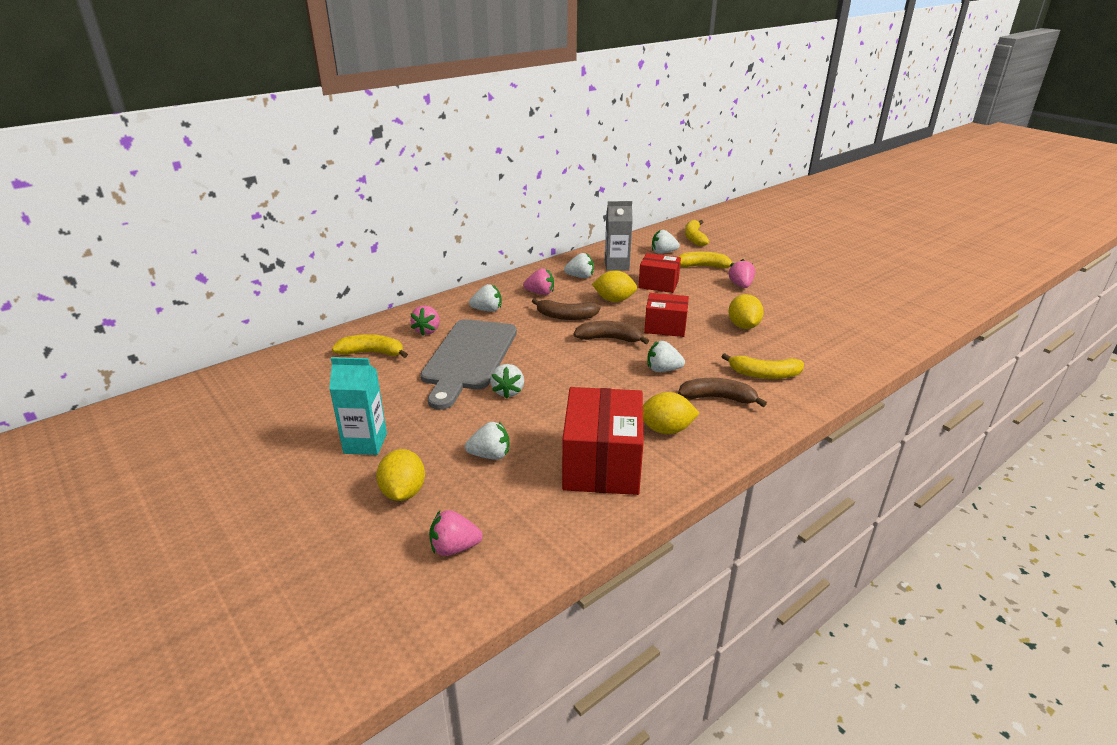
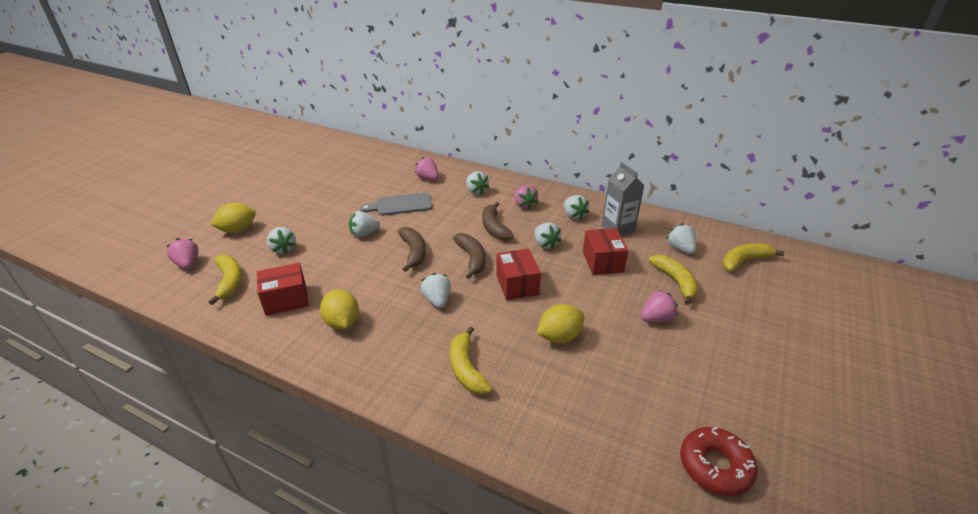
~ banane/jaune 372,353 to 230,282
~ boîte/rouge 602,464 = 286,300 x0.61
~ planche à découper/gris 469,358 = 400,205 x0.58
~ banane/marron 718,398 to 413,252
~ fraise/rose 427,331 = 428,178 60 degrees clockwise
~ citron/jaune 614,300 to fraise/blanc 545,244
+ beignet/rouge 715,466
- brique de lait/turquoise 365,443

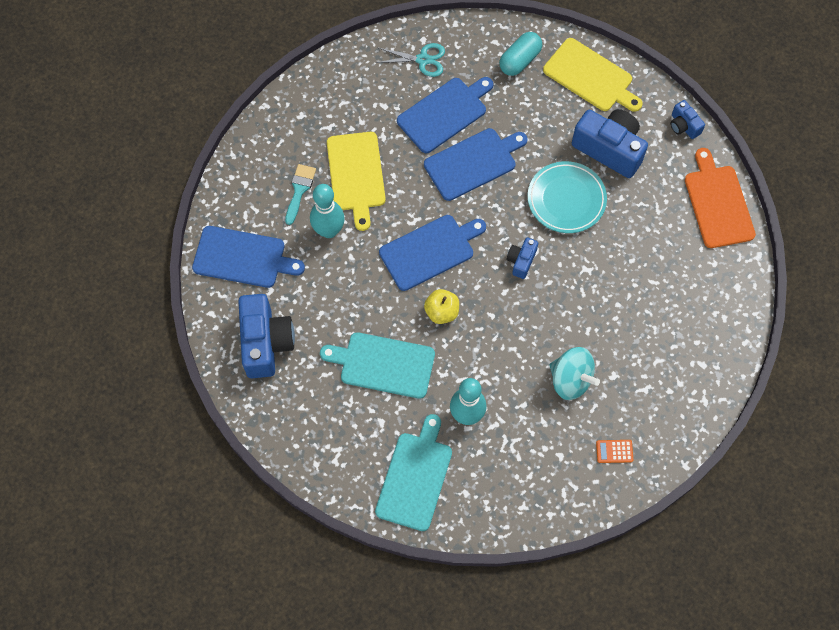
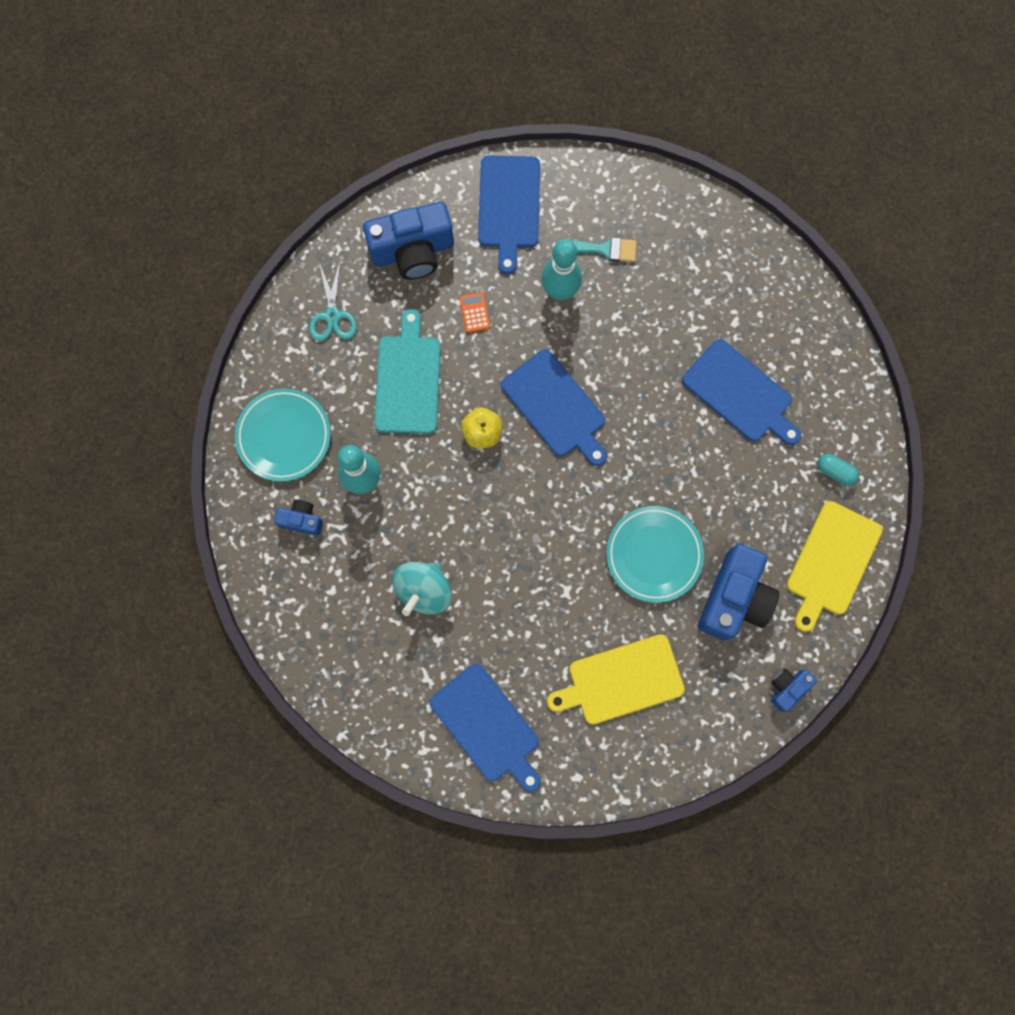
~ planche à découper/turquoise 415,477 to assiette/turquoise 284,436
~ appareil photo/bleu 521,261 to 301,520
~ ciseaux/turquoise 422,60 to 332,316
~ planche à découper/bleu 473,163 to 487,726
~ calculatrice/orange 614,451 to 474,312
~ planche à découper/jaune 356,175 to 621,681
~ gélule/turquoise 519,60 = 835,471 x0.64
- planche à découper/orange 717,203

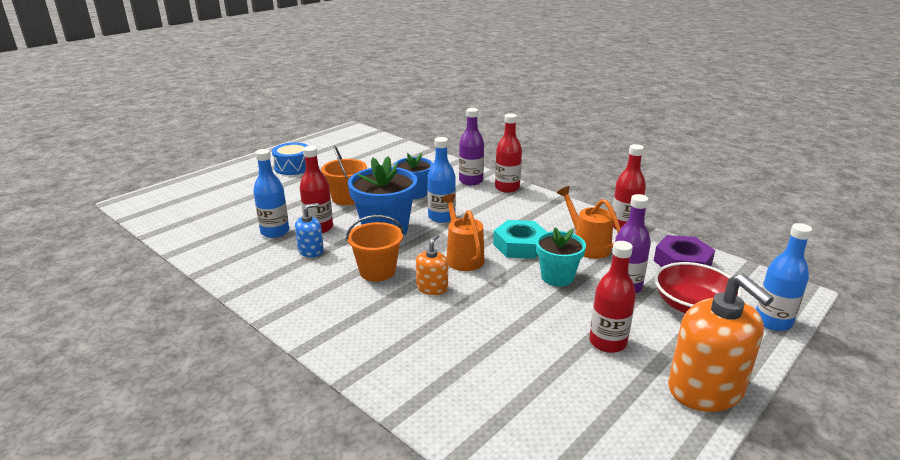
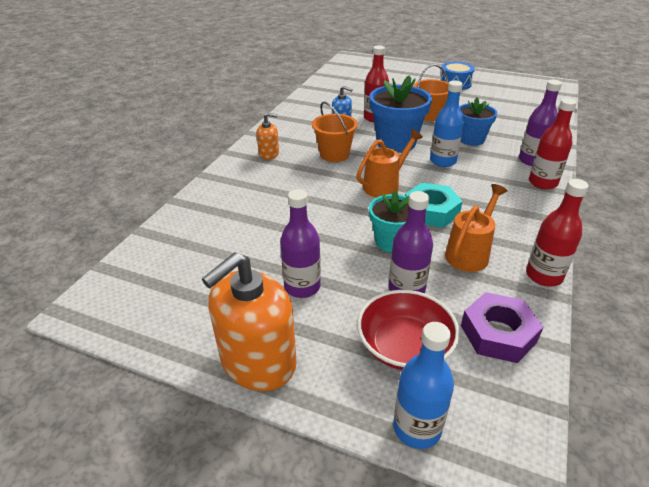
~ distributeur de savon/orange 432,288 to 269,154
~ bouteille/rouge 607,342 to bouteille/violet 302,287
- bouteille/bleu 275,232

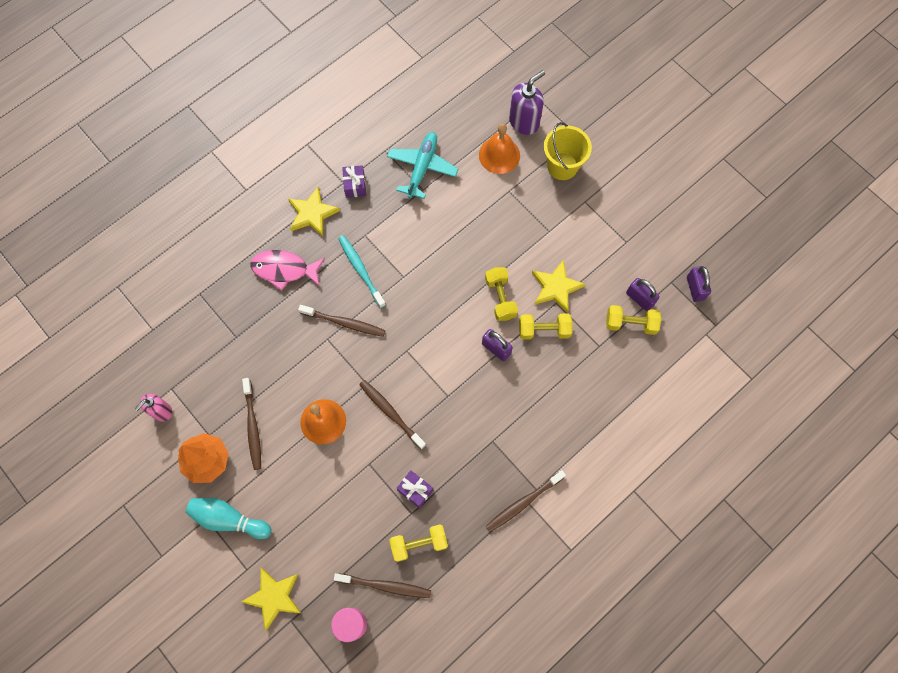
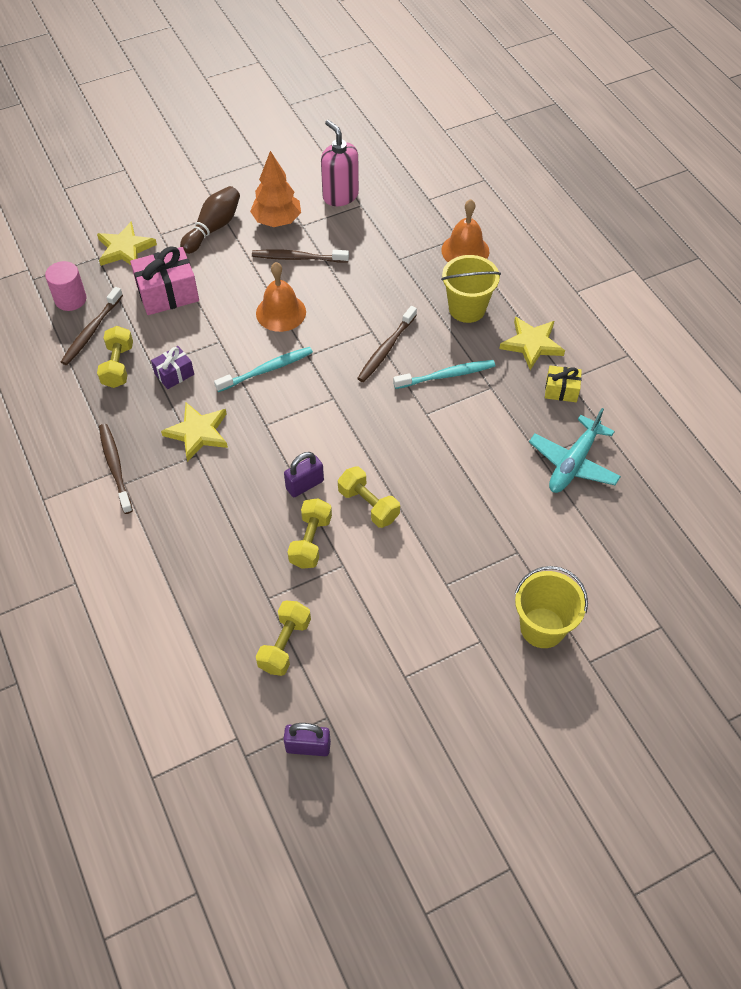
+ cadeau/rose 168,293
~ étoile/jaune 556,287 to 198,433
~ quille/turquoise 229,519 to quille/marron 213,228
~ brosse à dents/marron 391,413 to brosse à dents/turquoise 267,370
~ distributeur de savon/rose 161,411 = 340,196 x1.55
~ haltère/jaune 500,298 = 368,505 45 degrees clockwise
~ cloche/orange 499,155 to 465,250
~ poisson/rose 284,269 to seau/jaune 467,309
~ avion/turquoise 422,167 = 573,463 90 degrees clockwise
~ cadeau/violet 355,185 to cadeau/jaune 561,390
- distributeur de savon/violet 524,122
- cadenas/violet 640,299

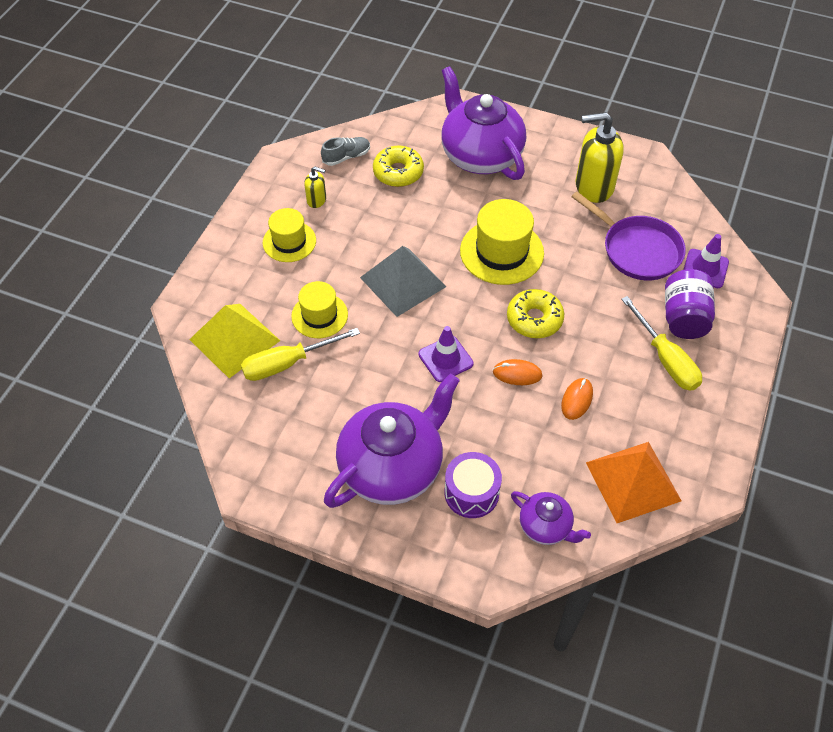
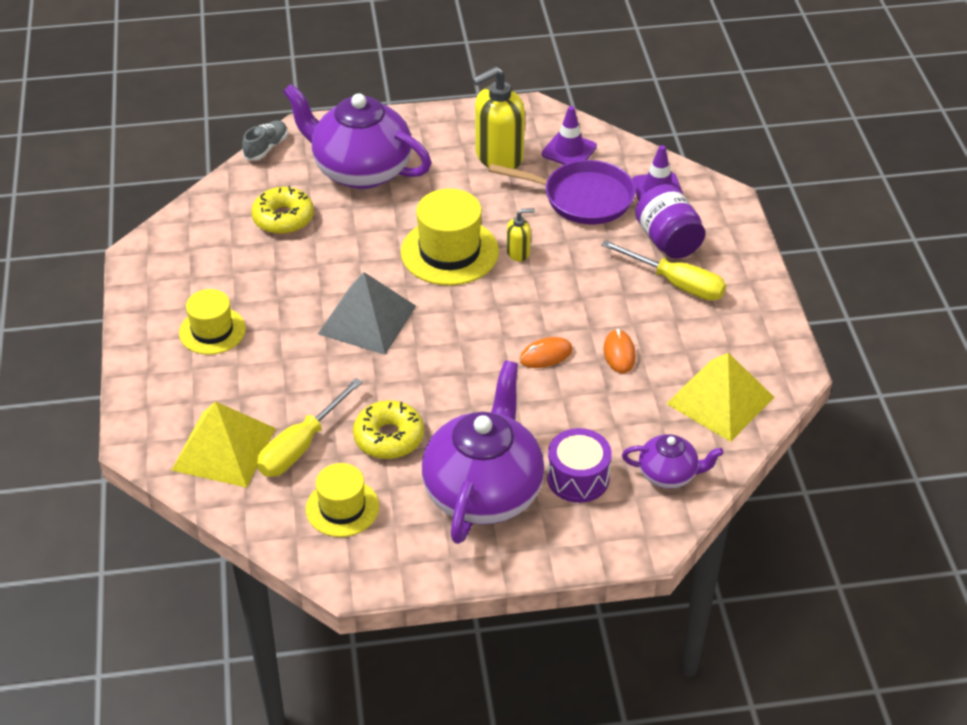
~ chaussure/gris 346,157 to 266,148
~ chapeau/jaune 319,315 to 342,508
~ beignet/jaune 534,319 to 389,437
~ distributeur de savon/jaune 317,200 to 518,252
~ cône de chantier/violet 445,359 to 569,150
~ pyramide/orange 633,481 to pyramide/jaune 720,400

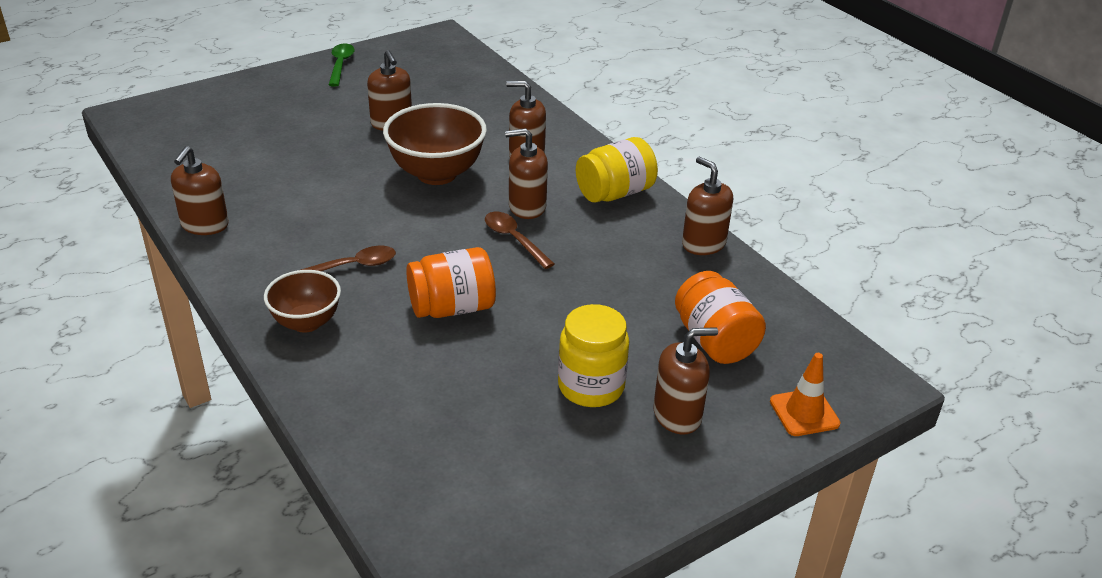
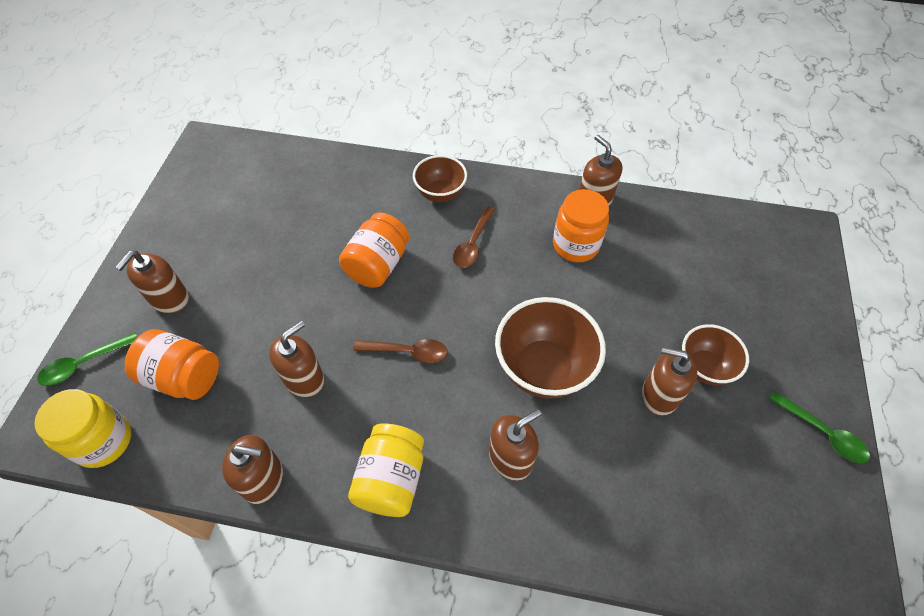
~ bocal/jaune 591,386 to 103,441
~ cône de chantier/orange 804,412 to cuillère/vert 84,363
~ distributeur de savon/marron 527,207 to 304,379
+ bocal/orange 575,245
+ bol/marron 703,367

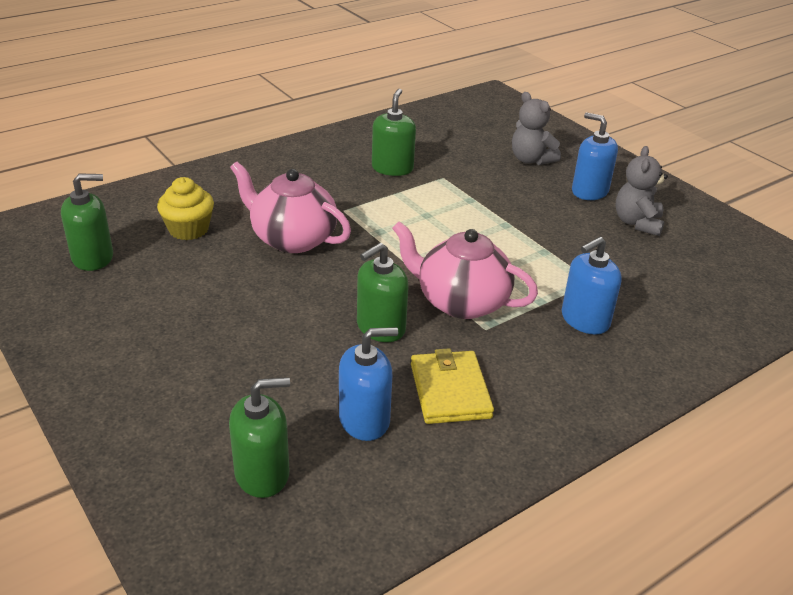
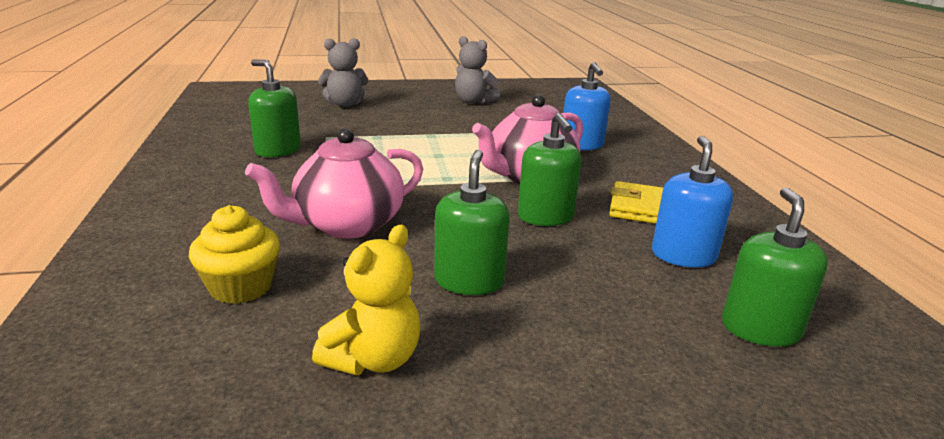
+ ours en peluche/jaune 373,359
~ distributeur de savon/vert 93,258 to 469,281
- distributeur de savon/bleu 589,191

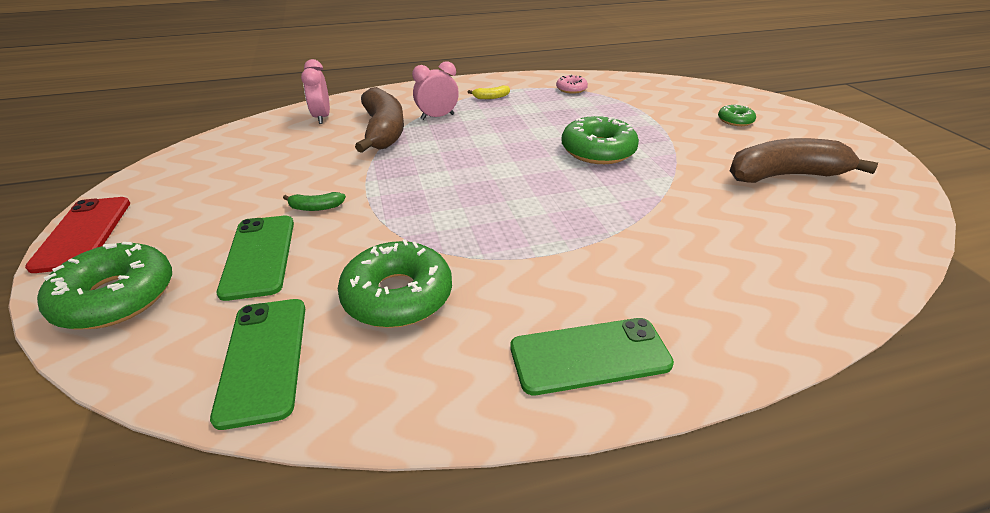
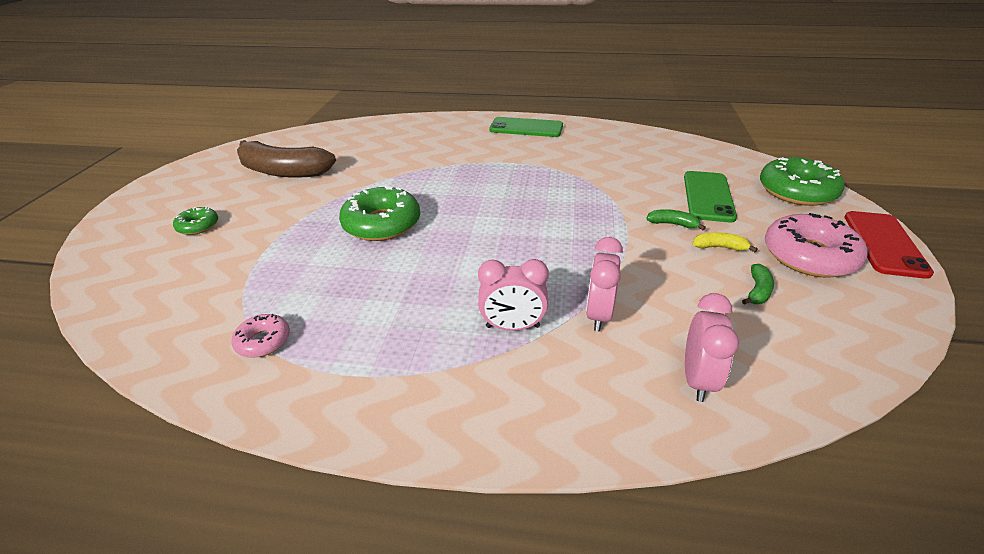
~ banane/marron 383,131 to réveil/rose 598,315
~ banane/jaune 491,97 to 719,247
+ banane/vert 757,291
+ beignet/rose 809,256
- téléphone/vert 263,358
- beignet/vert 398,295

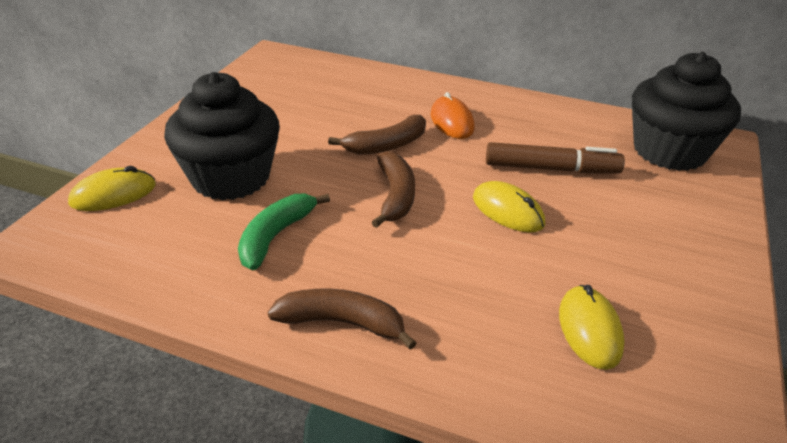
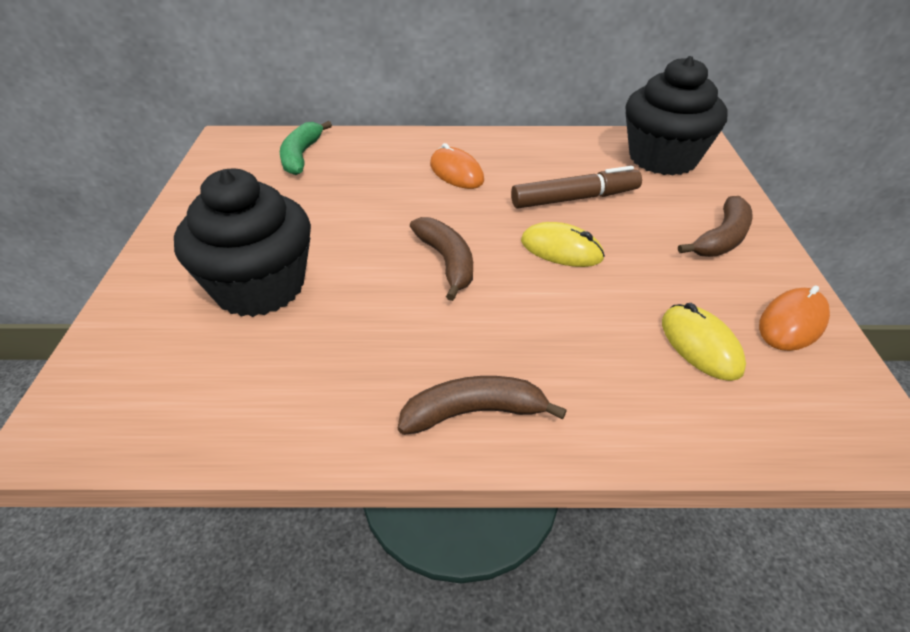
~ banane/vert 275,236 to 301,156
~ banane/marron 386,145 to 722,238
+ souris/orange 792,323
- souris/jaune 113,194

